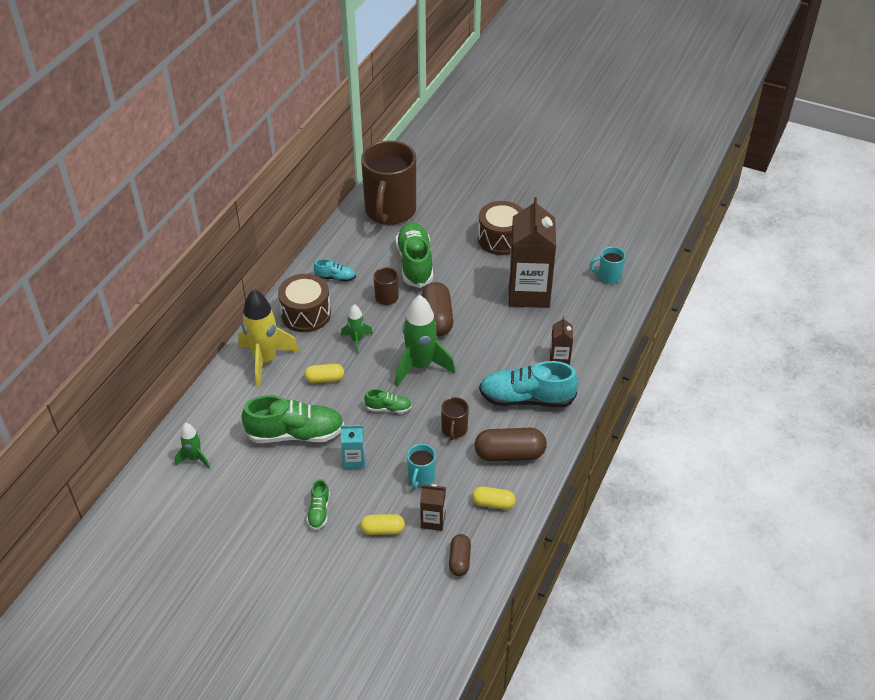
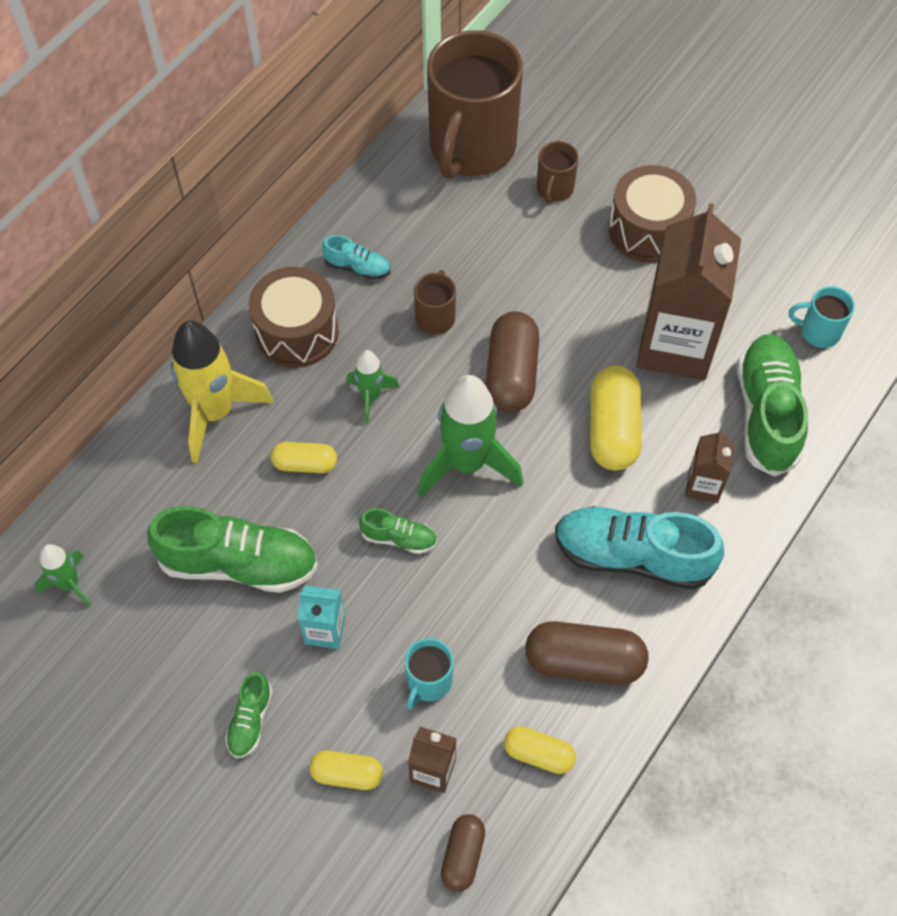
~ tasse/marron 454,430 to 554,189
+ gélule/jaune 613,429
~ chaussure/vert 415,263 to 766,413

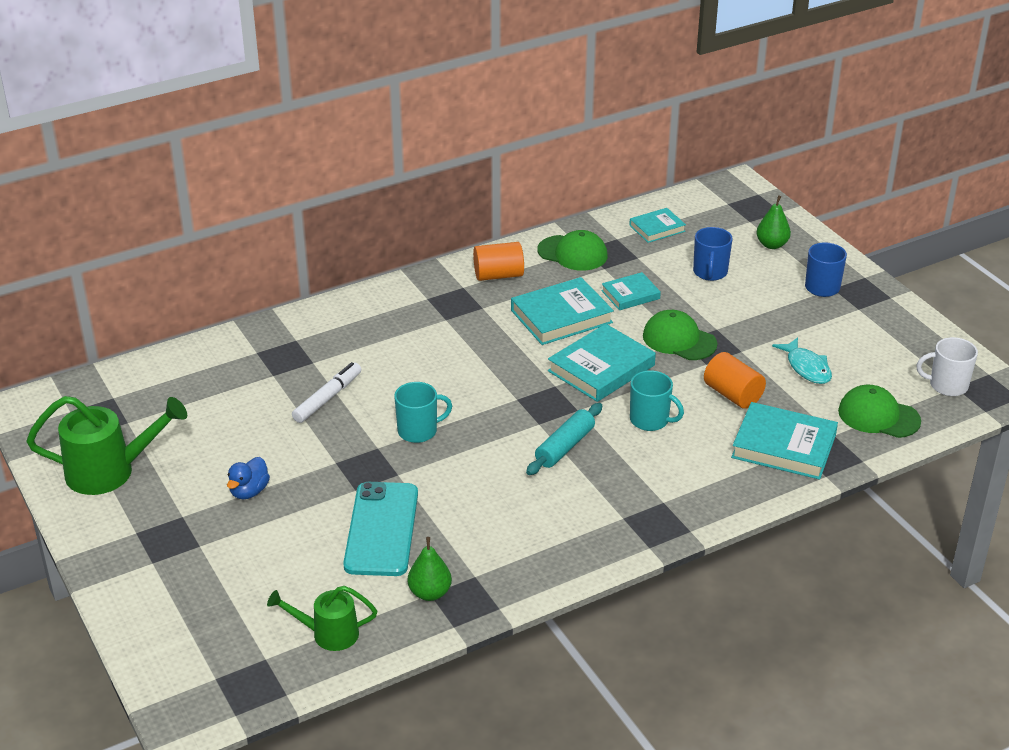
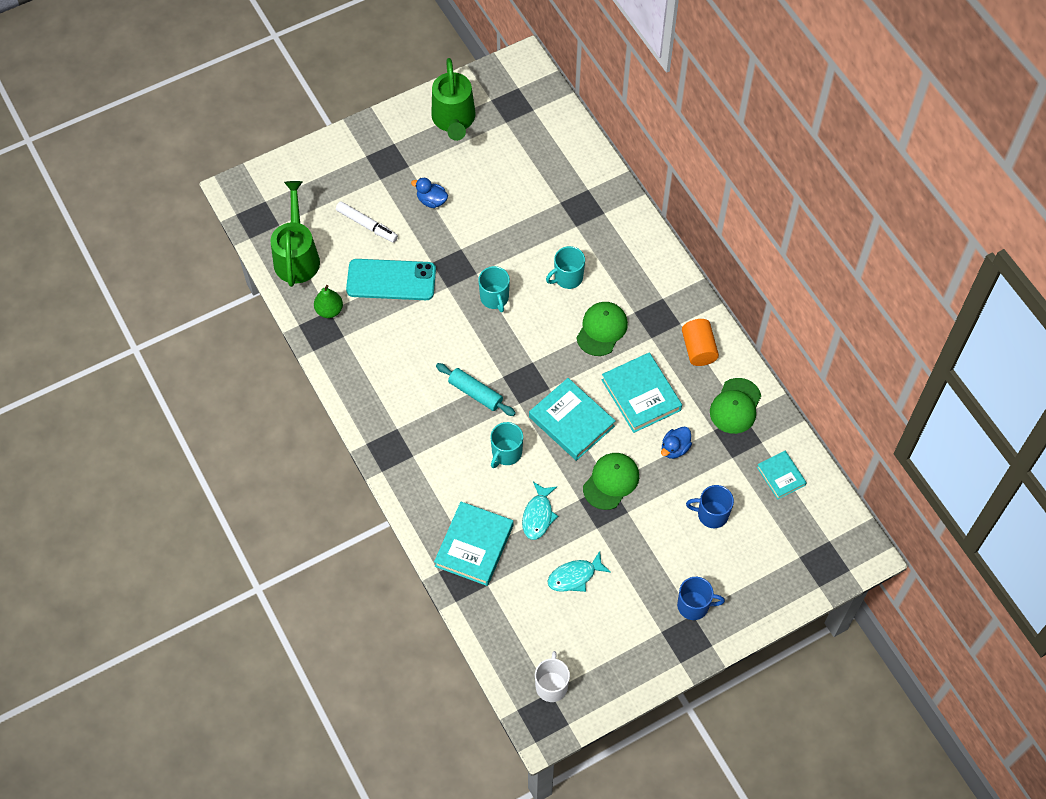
~ arrosoir/vert 328,634 = 297,256 x1.64
~ feutre/blanc 328,398 to 367,225
~ cylindre/orange 733,394 to poisson/turquoise 538,515
+ tasse/turquoise 567,278
~ casquette/vert 878,416 to 601,329
~ livre/turquoise 630,294 to canard/bleu 674,448
- poire/vert 772,245

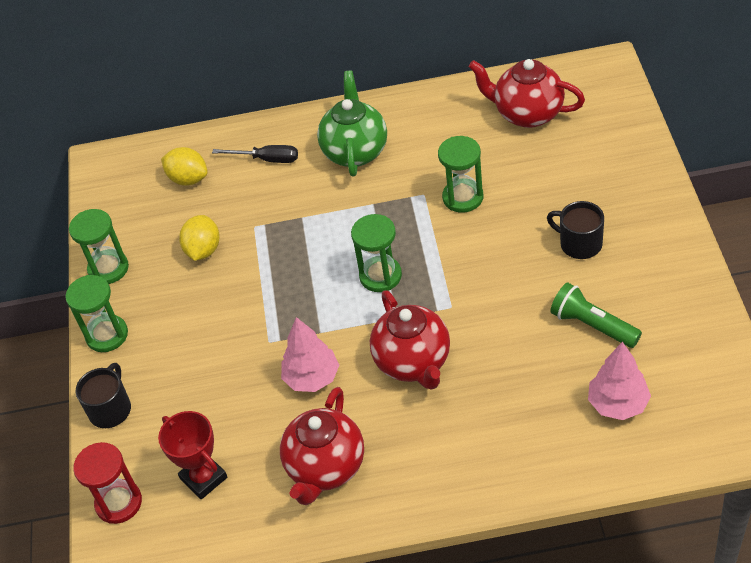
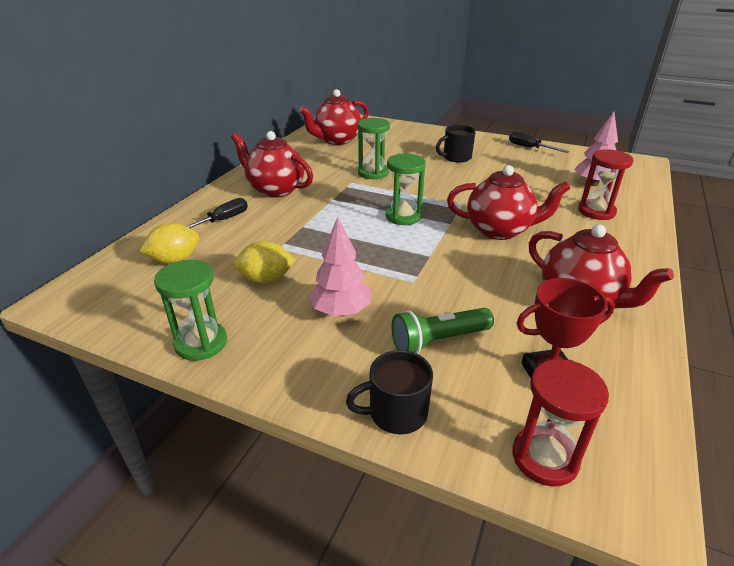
~ théière/vert 355,151 to théière/rouge 275,190
~ citron/jaune 203,250 = 266,279 45 degrees counterclockwise
~ arbre/rose 312,378 to 341,311
~ tasse/noir 110,409 = 396,413 60 degrees counterclockwise
~ lampe de poche/vert 592,325 to 438,341
+ tournevis/noir 529,148
+ sablier/rouge 596,211
- sablier/vert 107,335

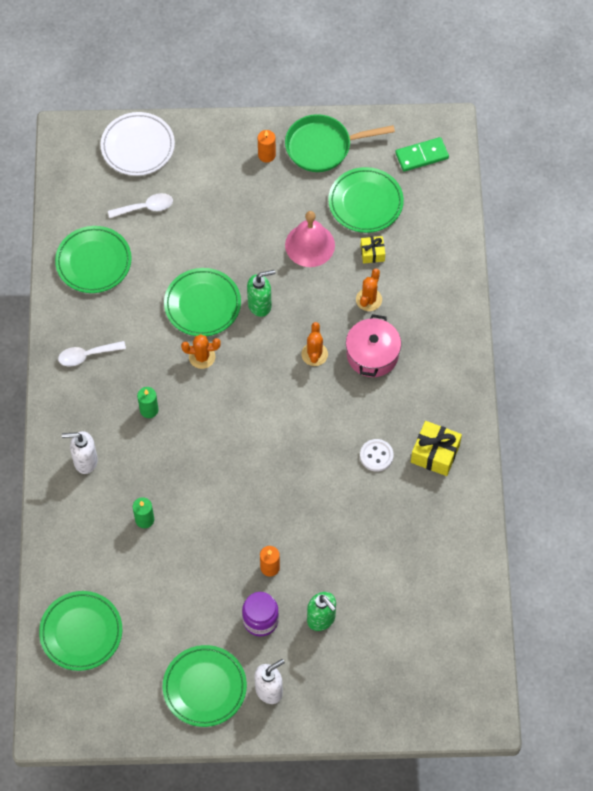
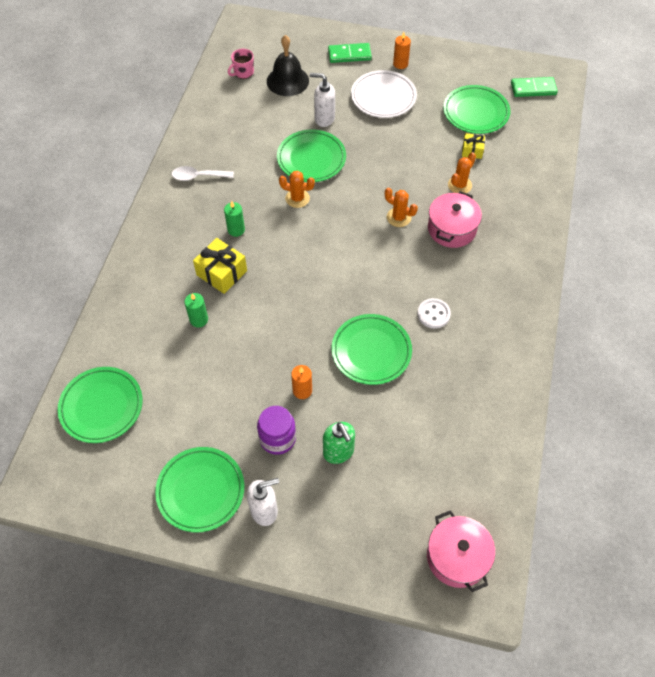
~ cadeau/jaune 435,454 to 221,273
+ tasse/rose 243,72
~ cuillère/blanc 145,208 to cloche/noir 287,81
~ distributeur de savon/blanc 85,461 to 324,118
+ domino/vert 349,55
~ assiette/vert 93,262 to 371,351
~ assiette/blanc 138,146 to 383,97
~ cactus/orange 314,354 = 398,217 75 degrees counterclockwise
+ marmite/rose 457,557
- distributeur de savon/vert 260,305
- poêle/vert 323,147
- cloche/rose 310,245

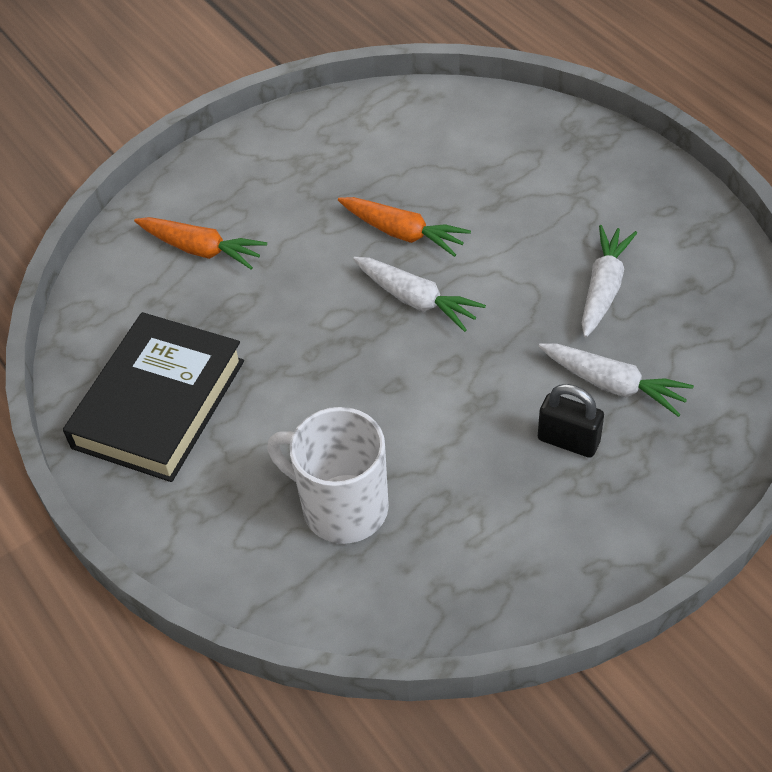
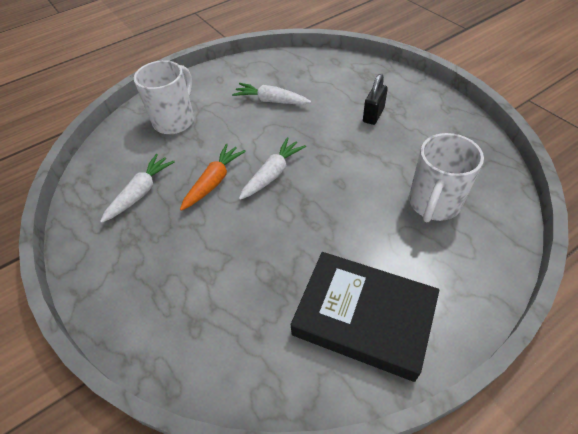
~ carotte/blanc 614,385 to 141,192
+ tasse/blanc 175,120
- carotte/orange 202,250

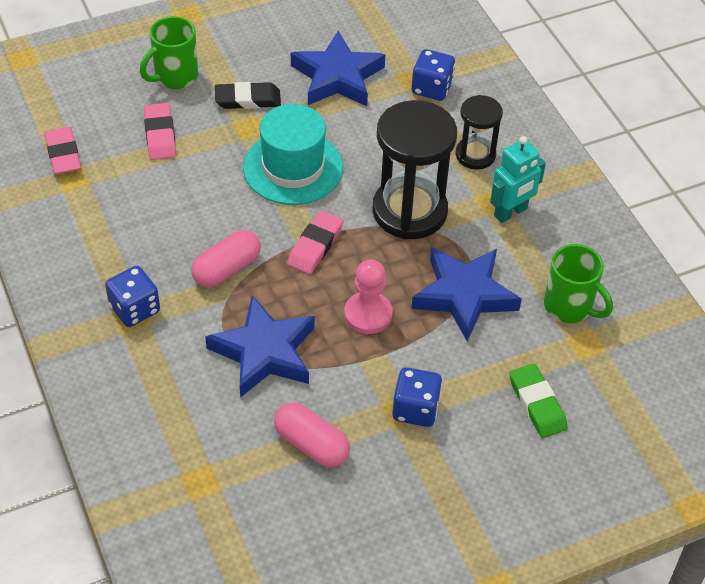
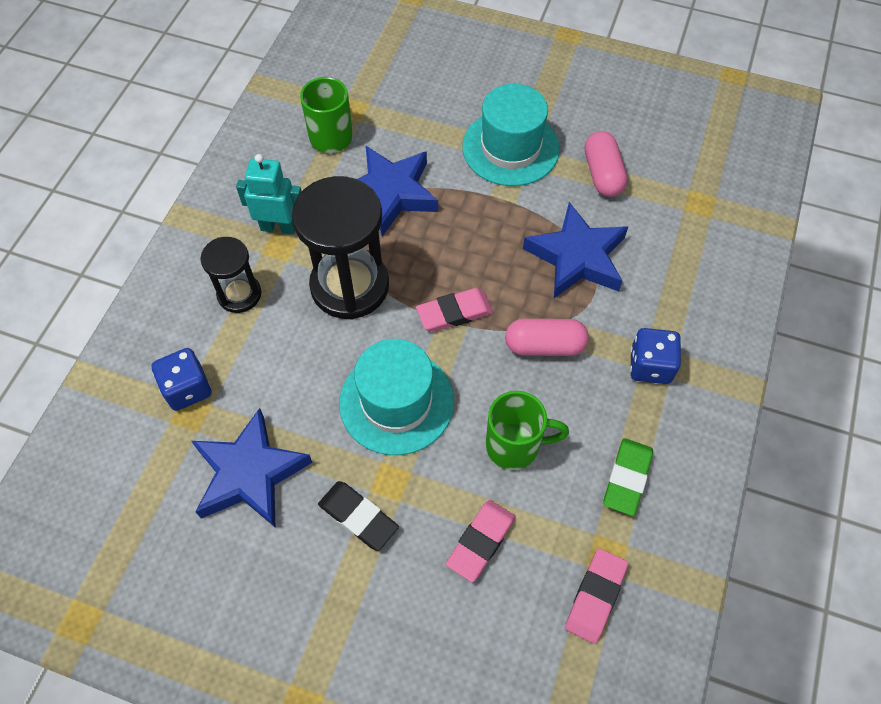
~ dé/bleu 415,409 to chapeau/turquoise 510,148
~ tasse/vert 174,77 to 514,446
~ gomme/vert 537,404 to 627,478
- pion/rose 368,314

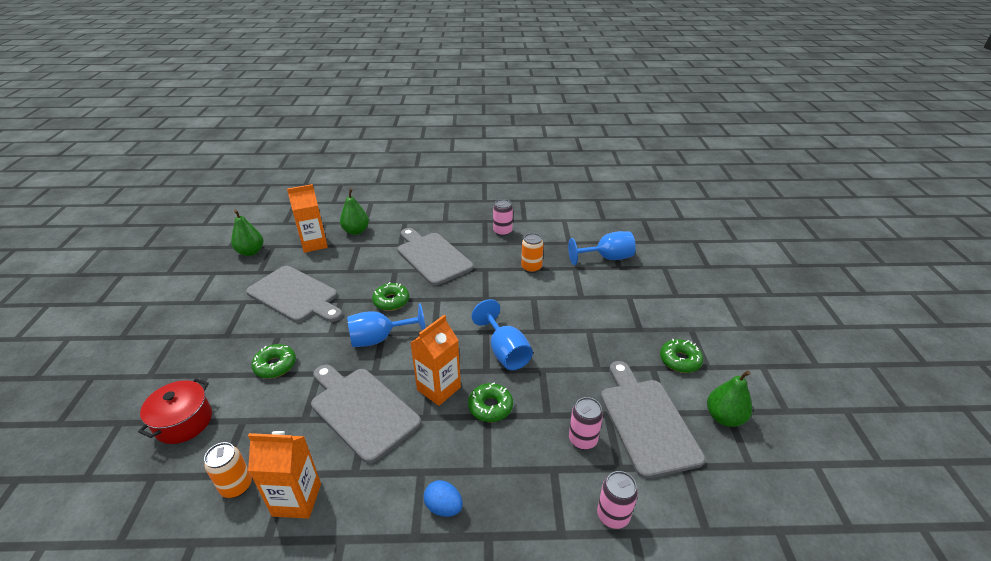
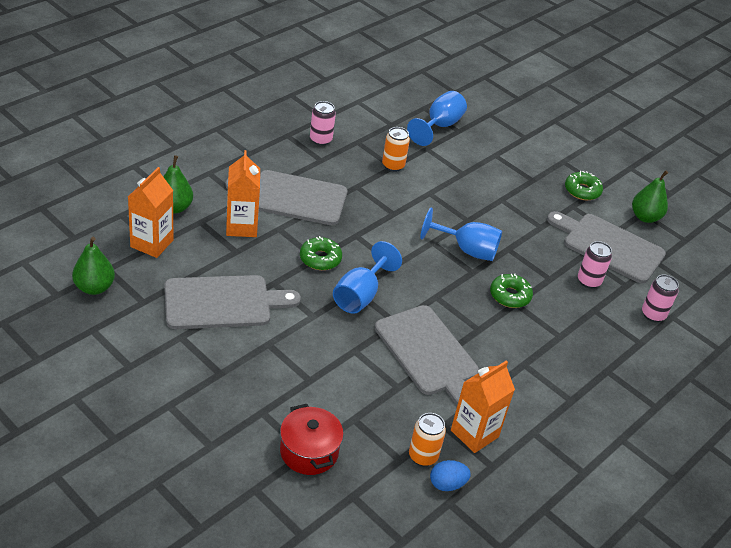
~ brique de lait/orange 439,388 to 241,226
~ planche à découper/gris 361,410 = 429,354 120 degrees counterclockwise
~ œuf/bleu 444,507 to 447,484
- beignet/vert 275,365

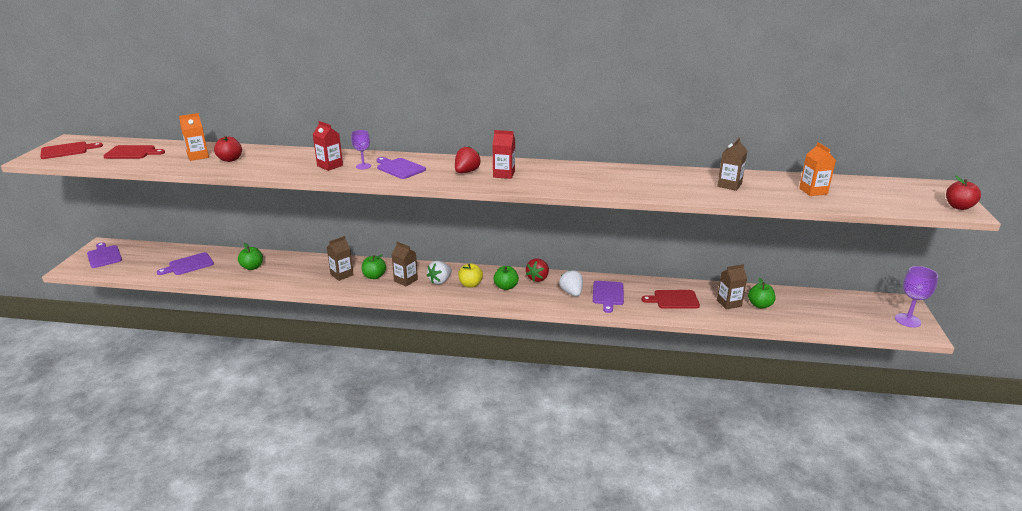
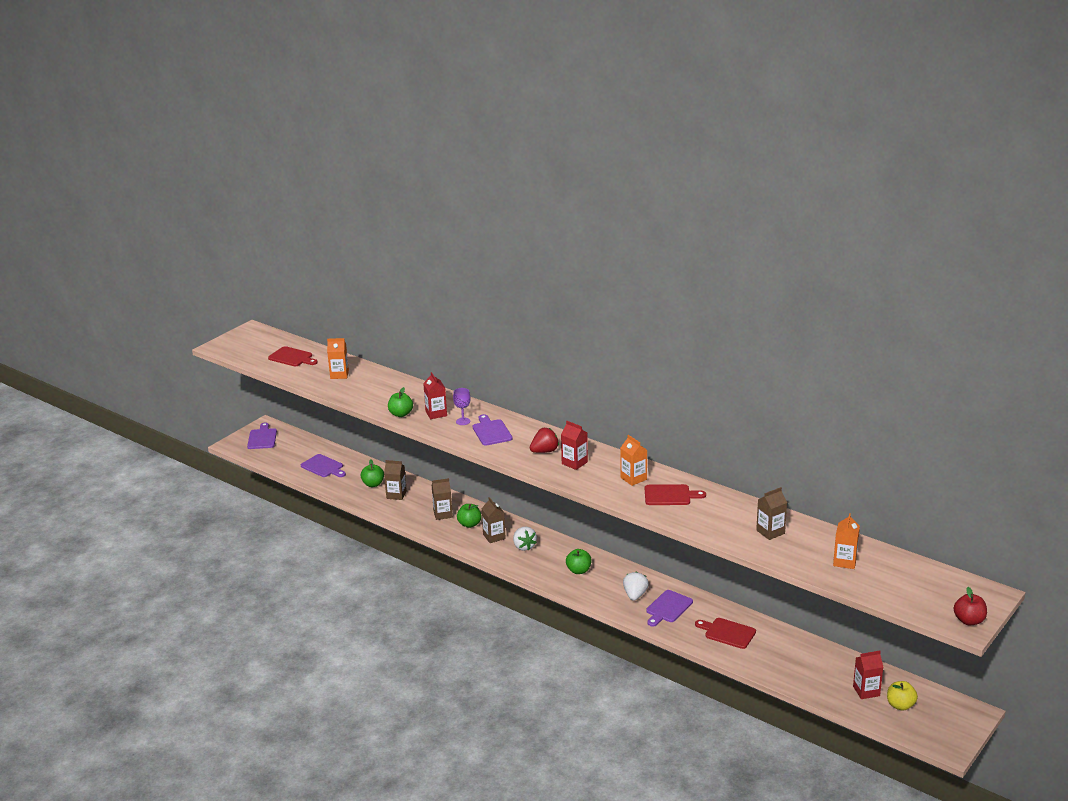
~ planche à découper/violet 189,265 = 323,467 135 degrees counterclockwise
~ brique de lait/marron 729,303 to 396,495
~ pomme/vert 760,305 to 401,414
~ fraise/blanc 440,281 = 524,546 90 degrees counterclockwise
+ brique de lait/orange 633,478
~ planche à découper/rouge 67,150 to 670,495
+ brique de lait/rouge 866,691
~ pomme/jaune 470,284 to 900,705
- pomme/rouge 230,159
- fraise/rouge 538,278
- verre à pied/violet 907,320

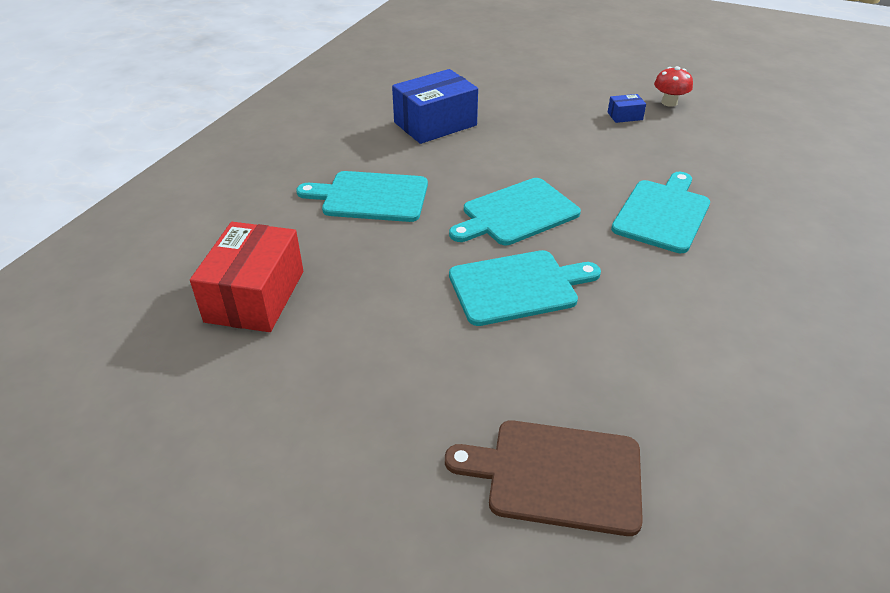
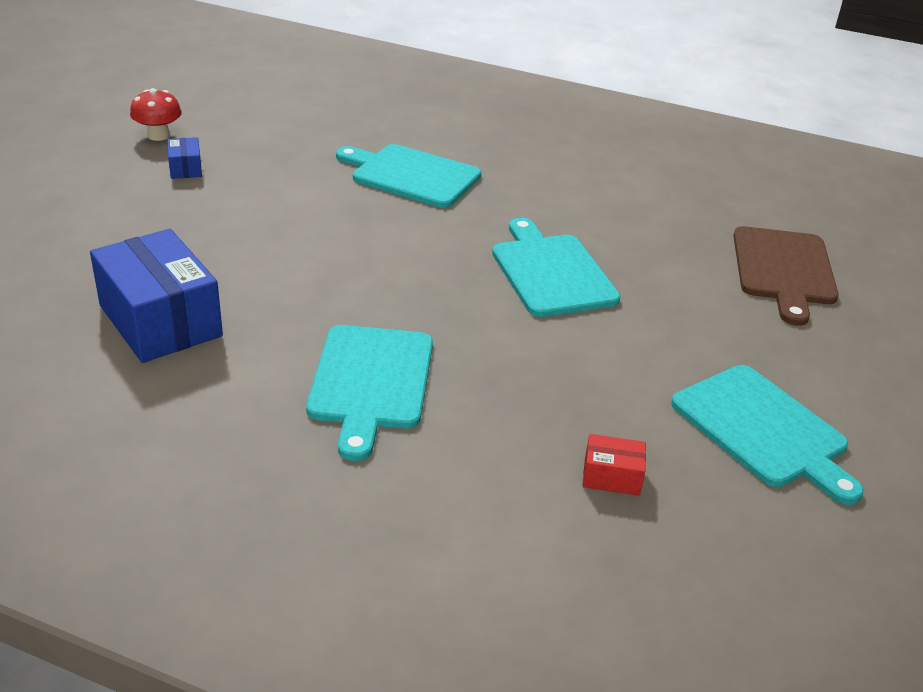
~ boîte/rouge 255,296 = 611,476 x0.44
~ planche à découper/turquoise 517,213 to 763,429

